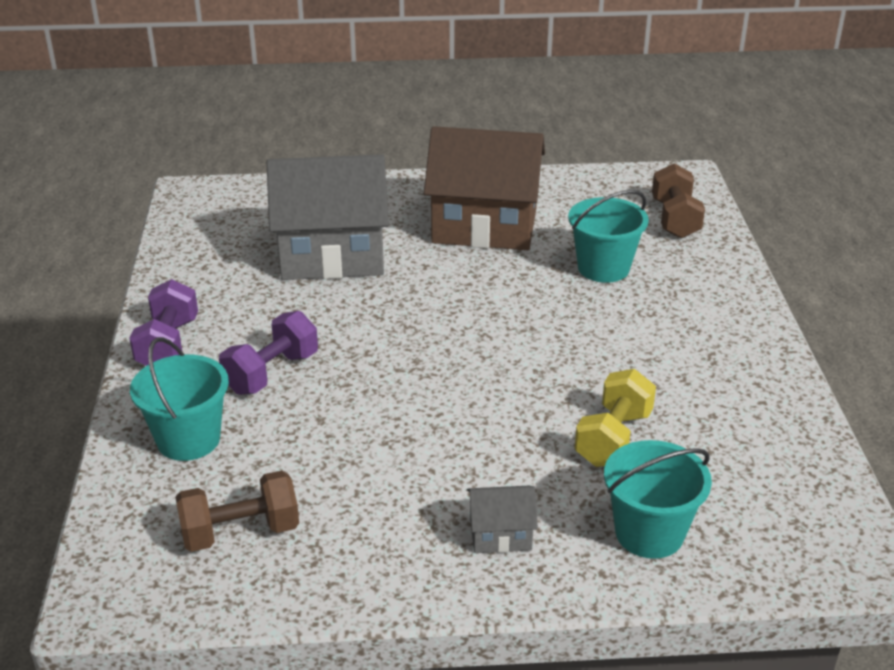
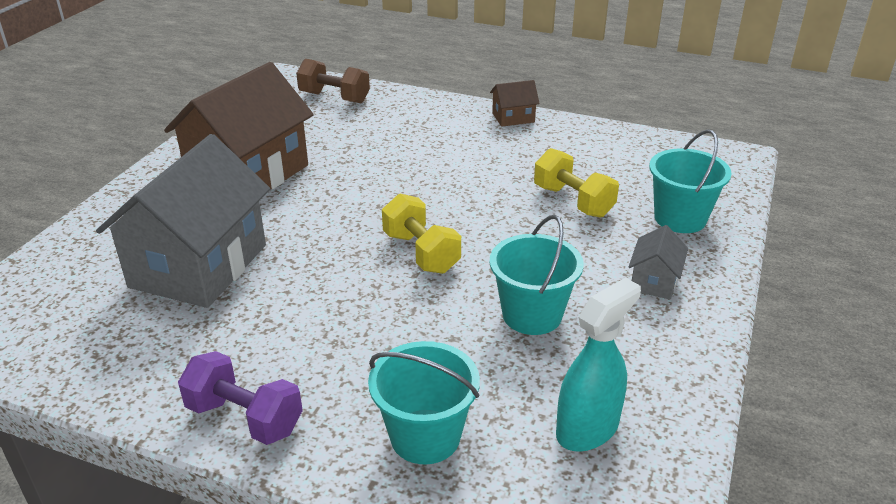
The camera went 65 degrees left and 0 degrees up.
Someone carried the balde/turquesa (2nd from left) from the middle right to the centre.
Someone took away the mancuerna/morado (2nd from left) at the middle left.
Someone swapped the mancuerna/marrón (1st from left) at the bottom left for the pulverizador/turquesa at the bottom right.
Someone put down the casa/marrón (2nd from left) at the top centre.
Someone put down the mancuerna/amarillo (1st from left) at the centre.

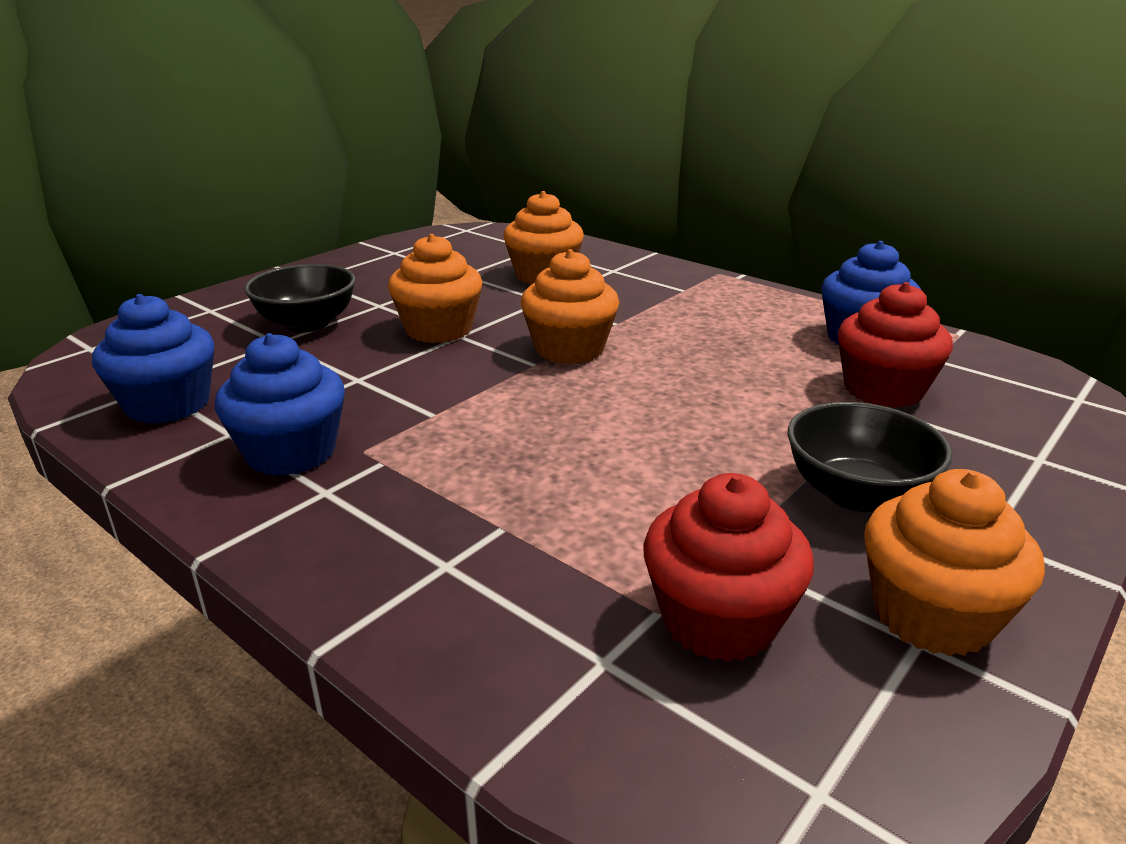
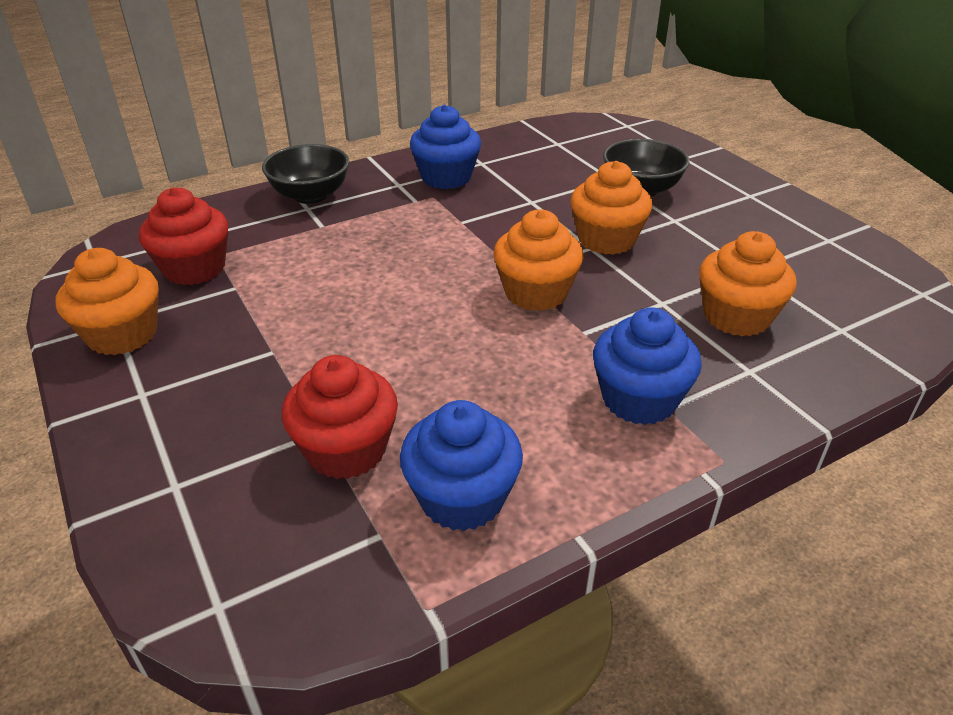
The camera went 110 degrees right and 10 degrees up.
Someone carried the magdalena/azul (1st from left in the first image) from the middle left to the middle right.
Someone carried the cuenco/negro (2nd from left in the first image) from the middle right to the top left.

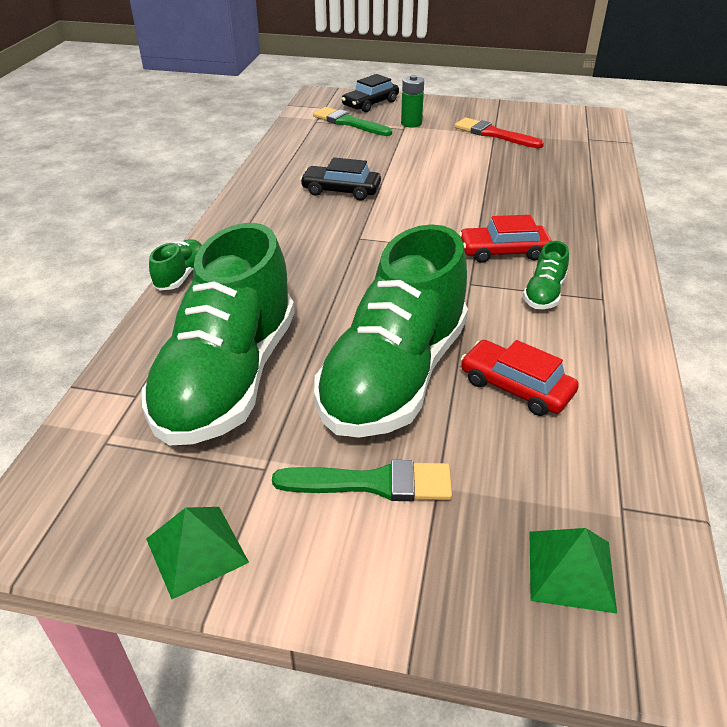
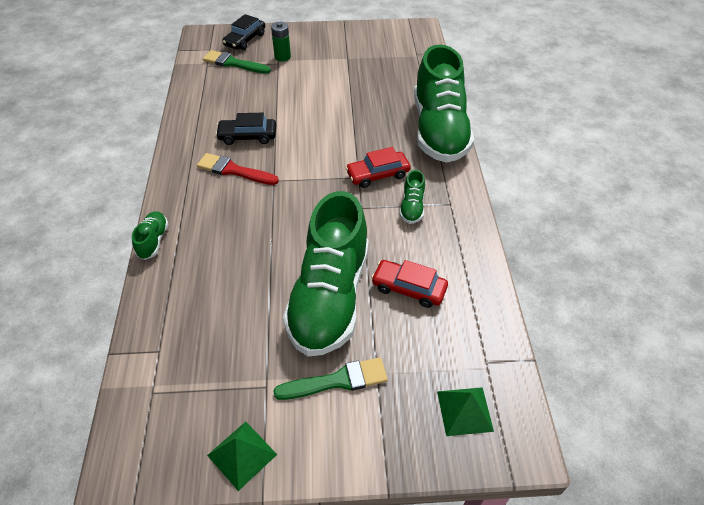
The camera went 15 degrees left and 10 degrees up.
Someone carried the pincel/rojo from the top right to the centre.
Someone carried the zapato/verde (2nd from left in the first image) from the middle left to the top centre.

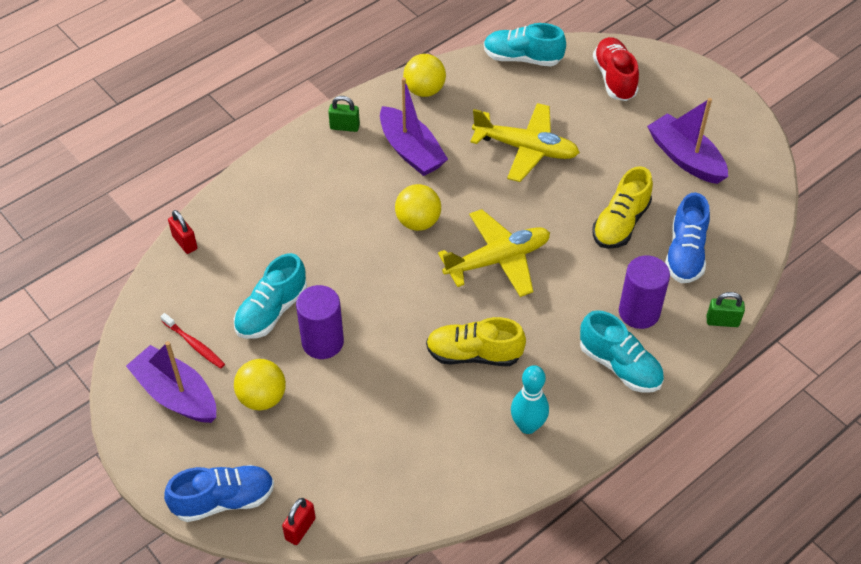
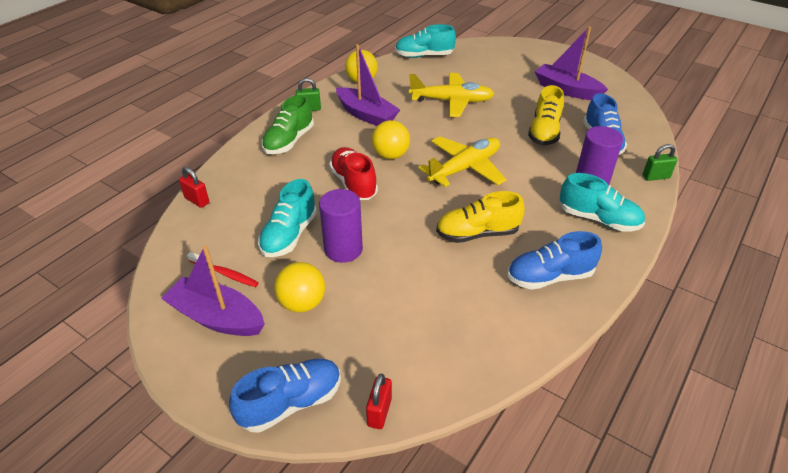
The camera went 15 degrees left and 10 degrees down.
Someone carried the zapato/rojo from the top right to the centre.
Someone swapped the bolo/turquesa at the bottom centre for the zapato/azul (2nd from left) at the middle right.
Someone put down the zapato/verde at the top centre.

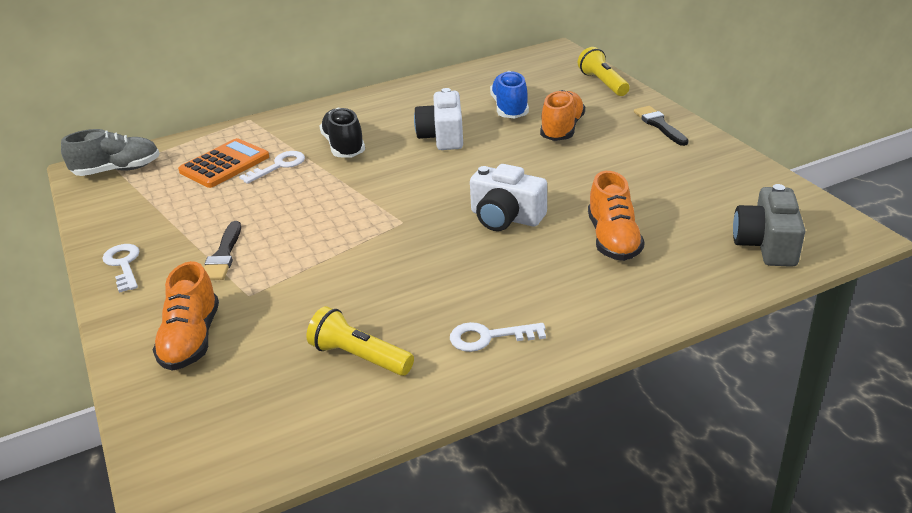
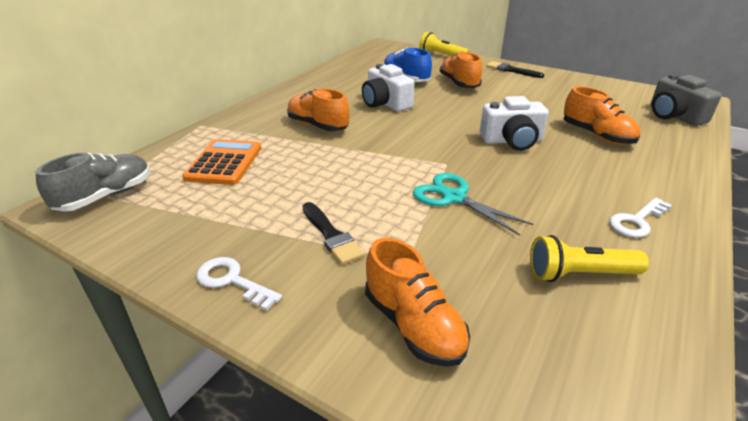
The camera went 35 degrees left and 0 degrees up.
Someone repainted the zapato/negro at the top centre, which became the zapato/naranja (1st from left) at the top centre.
Someone took away the llave/blanco (2nd from left) at the top left.
Someone put down the tijeras/turquesa at the centre.

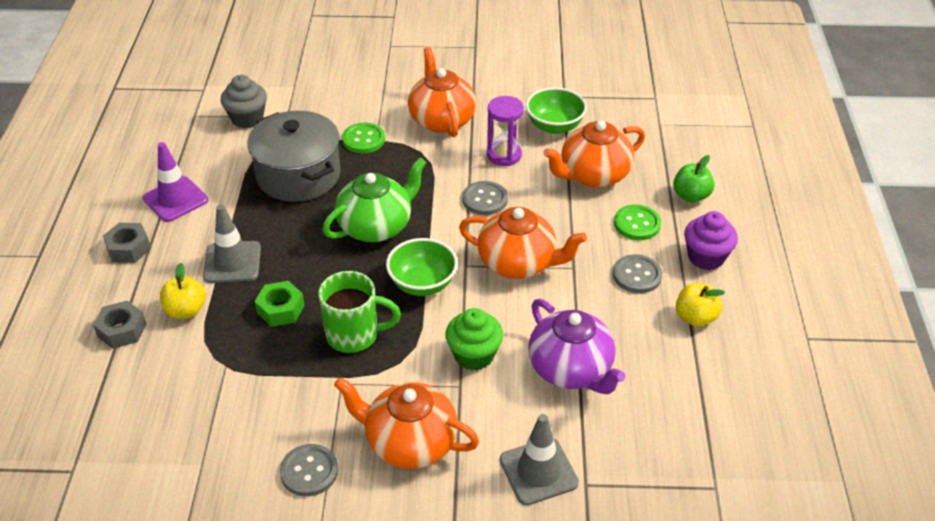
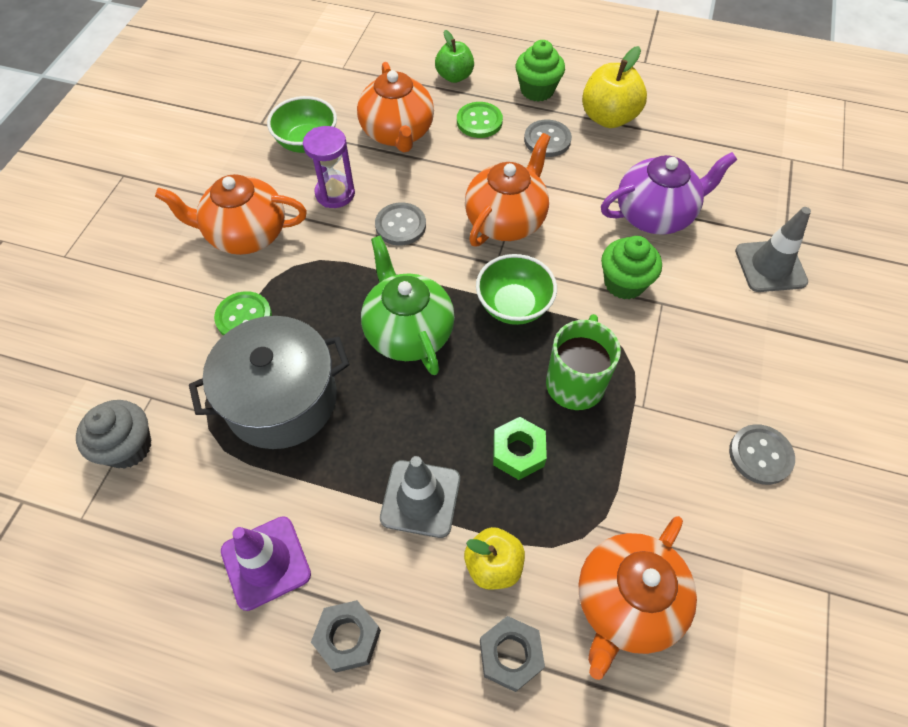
The camera went 75 degrees left and 15 degrees up.
Someone repainted the magdalena/morado at the middle right, which became the magdalena/verde (1st from left) at the top centre.
Someone scaled the manzana/amarillo (2nd from left) at the middle right by 1.52.
Someone carried the tetera/naranja (1st from left in the first image) from the bottom centre to the bottom right.

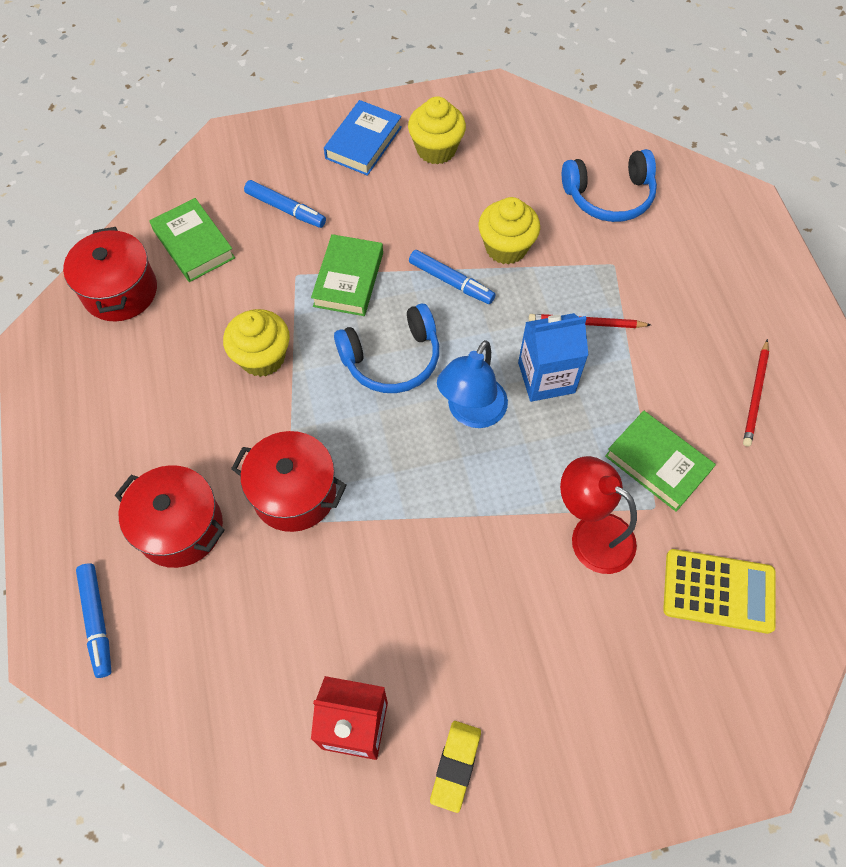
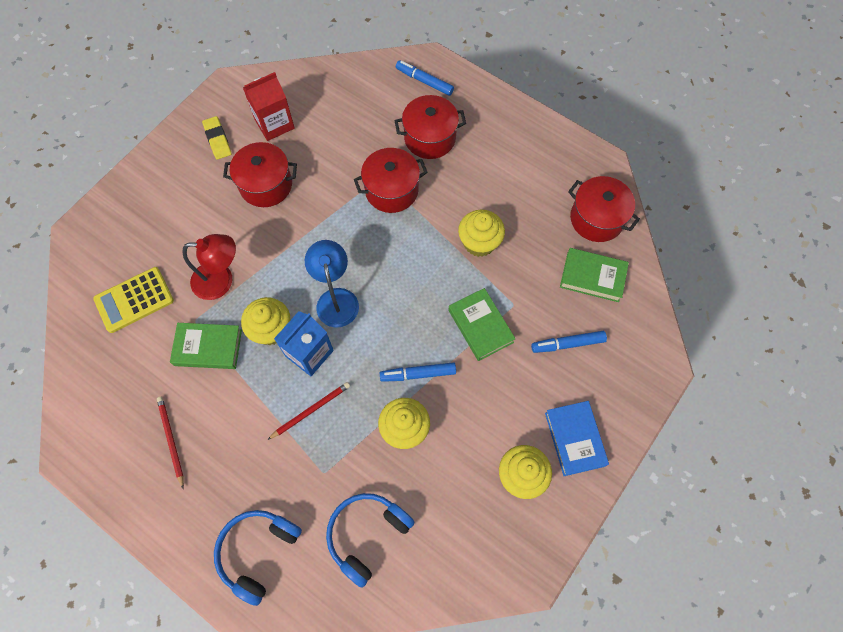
The camera went 140 degrees right and 5 degrees up.
Someone carried the auriculares/azul (1st from left) from the centre to the bottom left.
Someone put down the olla/rojo (1st from left) at the top left.
Someone put down the magdalena/amarillo (1st from left) at the middle left.

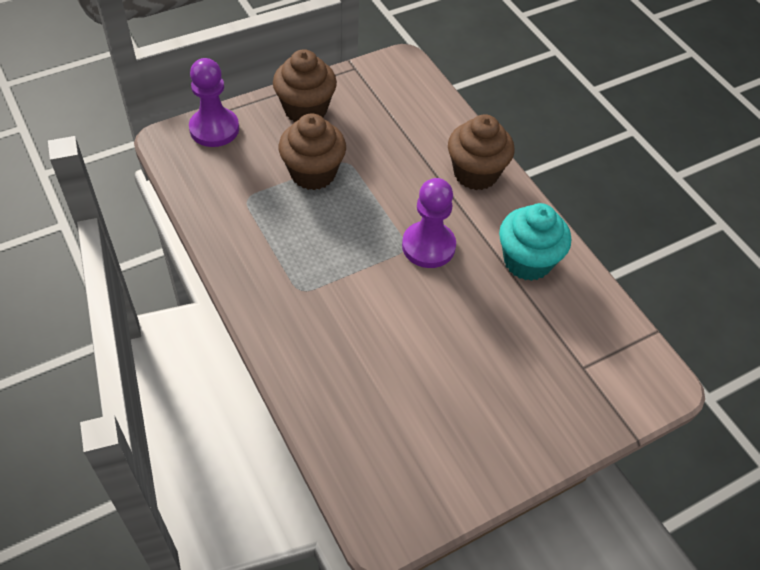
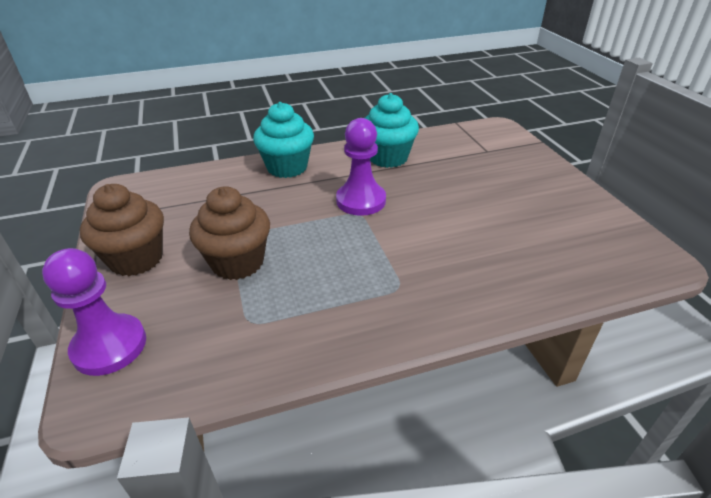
The camera went 75 degrees left and 15 degrees down.
Someone repainted the magdalena/marrón (3rd from left) at the top centre, which became the magdalena/turquesa (1st from left) at the top centre.

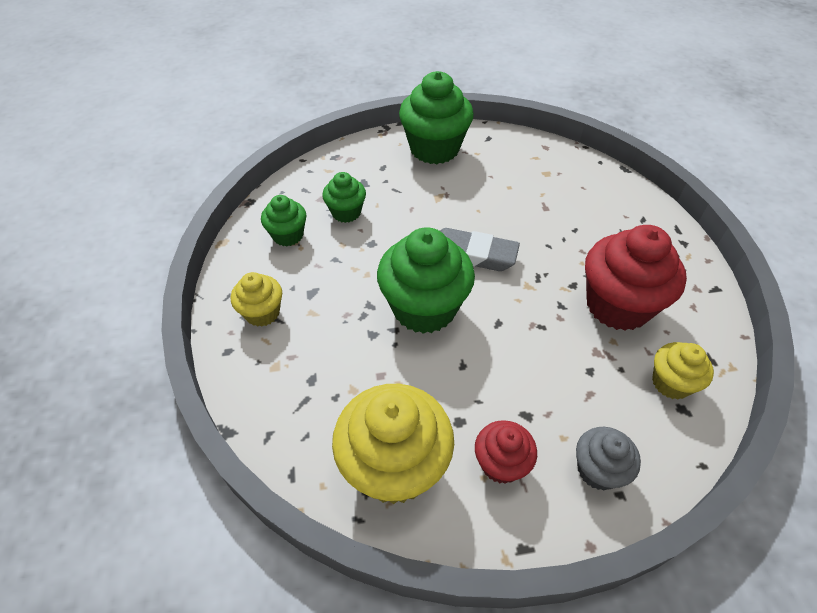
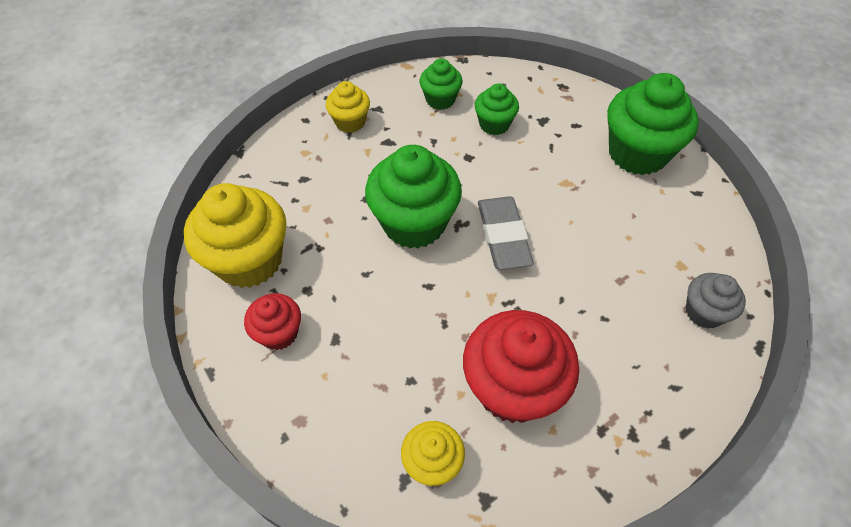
The camera went 65 degrees right and 5 degrees up.
Someone carried the magdalena/gris from the bottom right to the middle right.

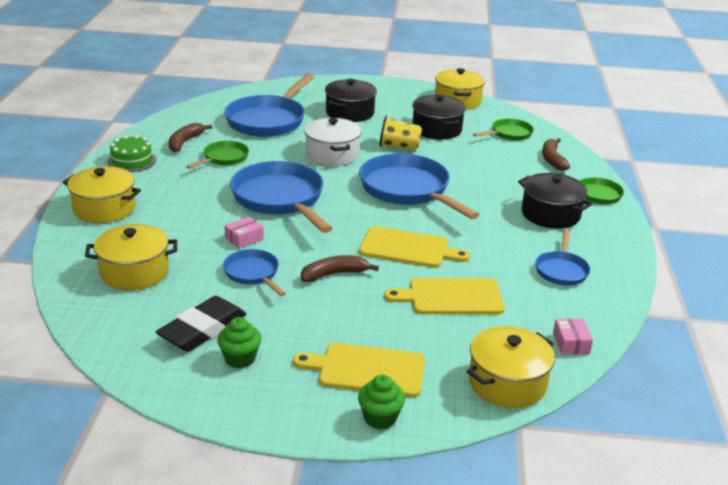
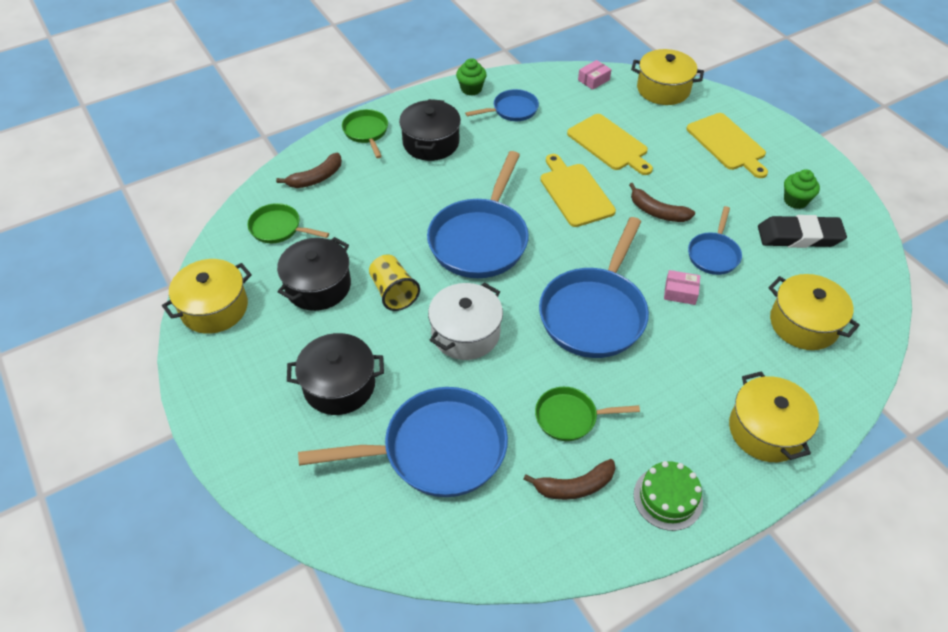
The camera went 125 degrees left and 20 degrees up.
Someone carried the magdalena/verde (2nd from left in the first image) from the bottom centre to the top centre.

